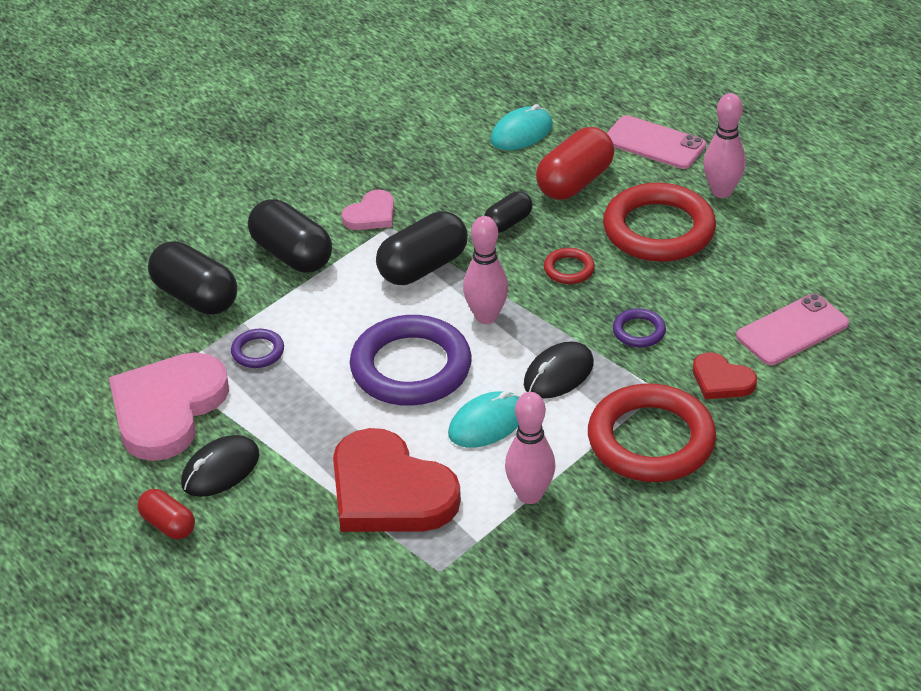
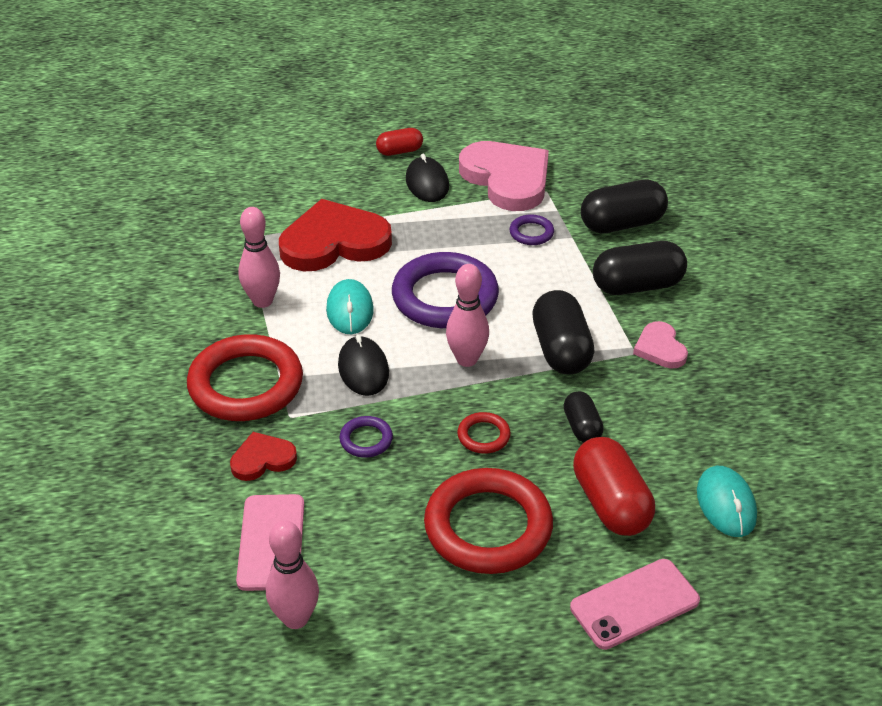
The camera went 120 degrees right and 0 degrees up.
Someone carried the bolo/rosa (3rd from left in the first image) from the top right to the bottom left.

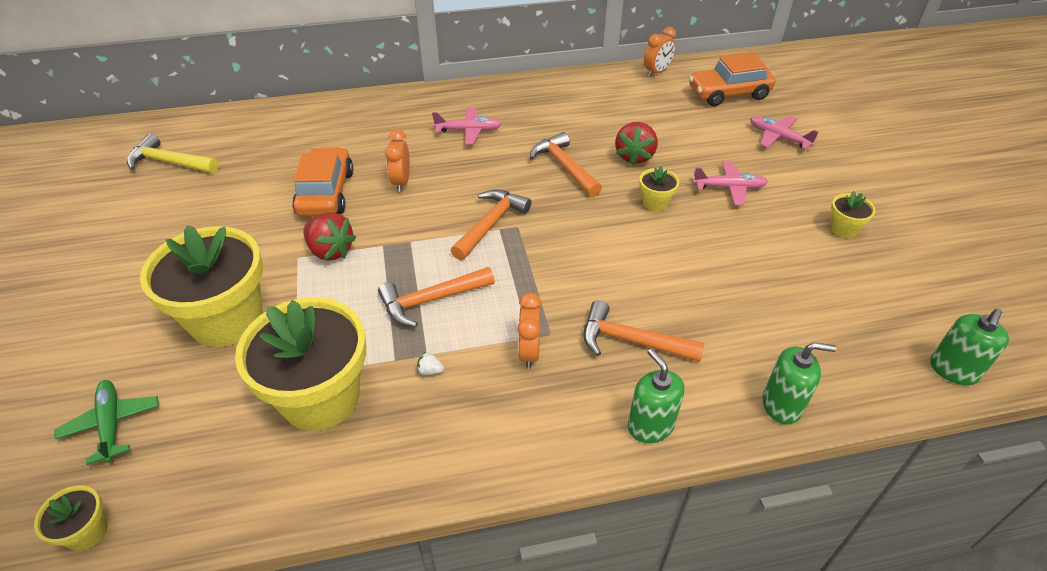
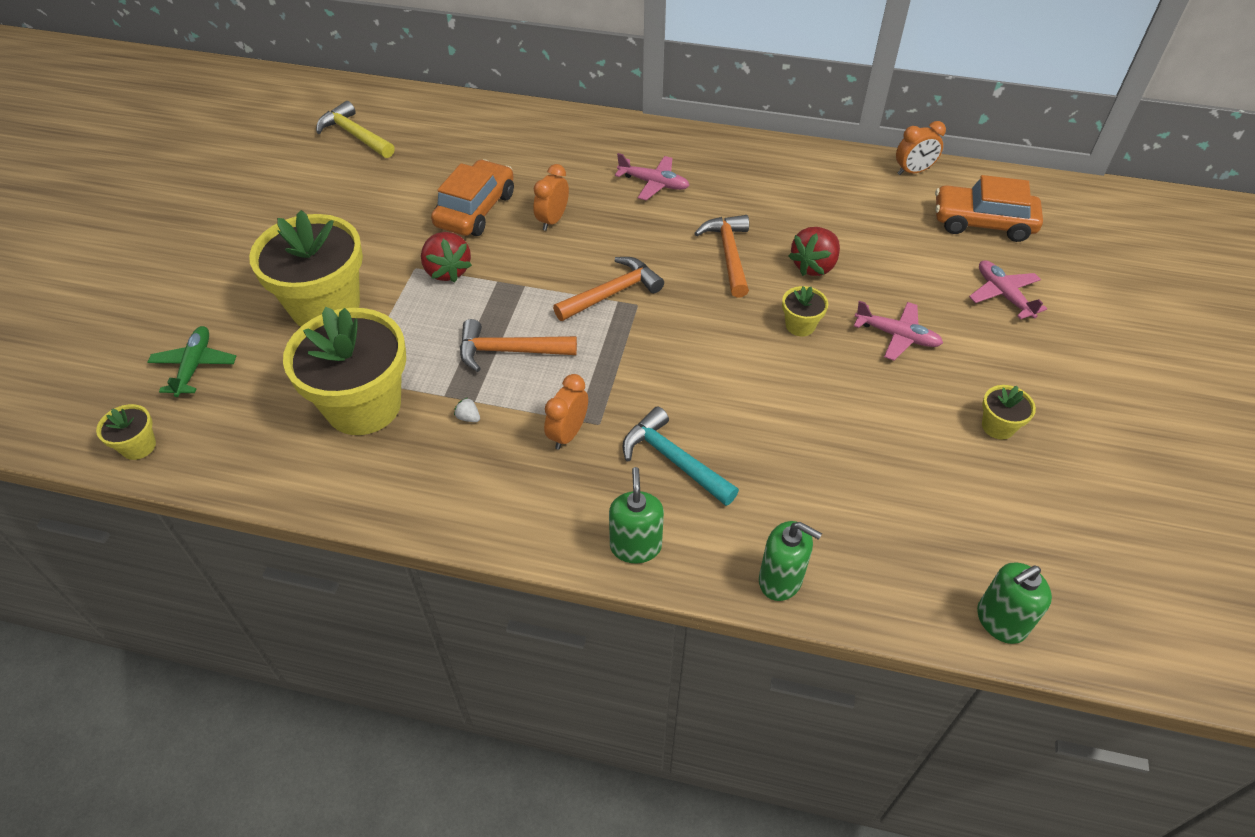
The camera went 25 degrees right and 5 degrees up.
Someone repainted the martillo/naranja (4th from left) at the centre, which became the martillo/turquesa at the centre.

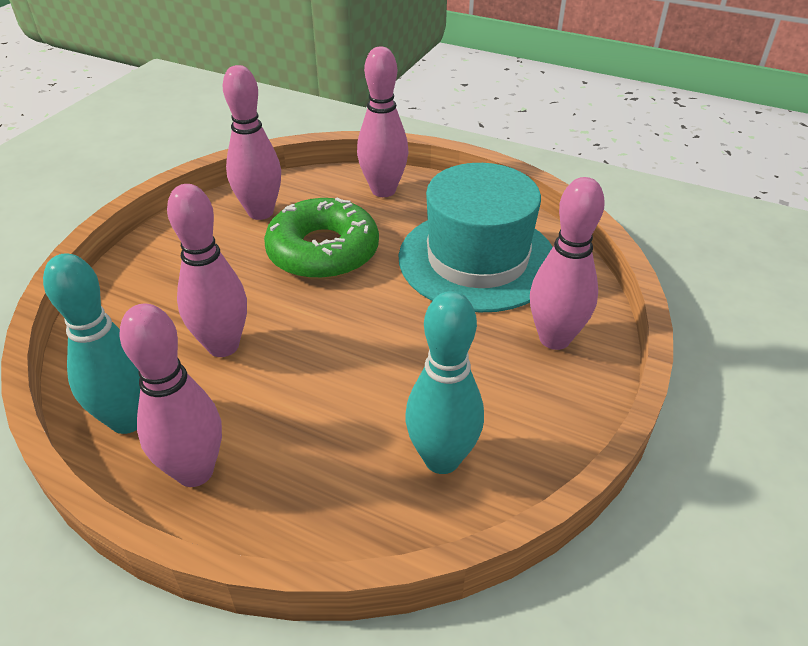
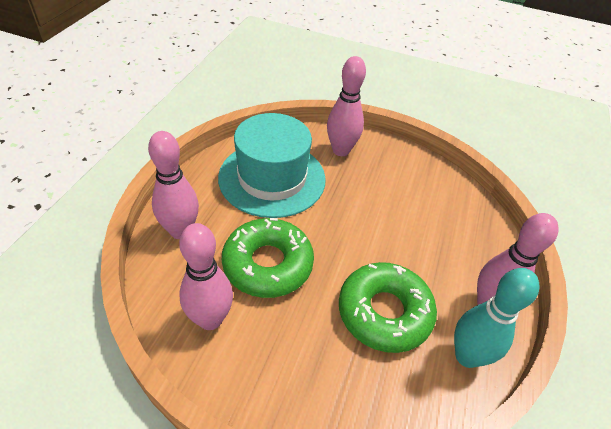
The camera went 100 degrees left and 5 degrees up.
Someone swapped the bolo/rosa (2nd from left) at the middle left for the rosquilla/verde (2nd from left) at the bottom centre.
Someone took away the bolo/turquesa (2nd from left) at the centre.

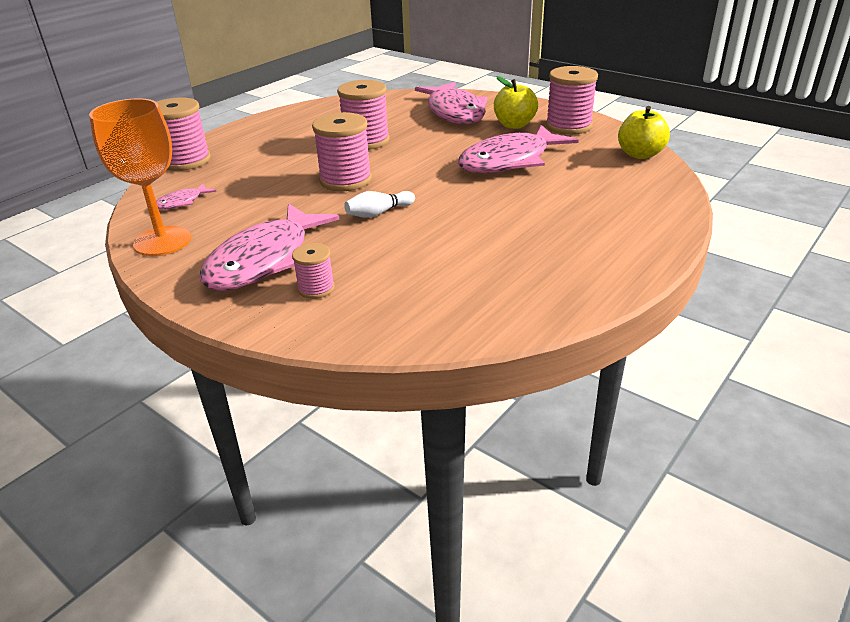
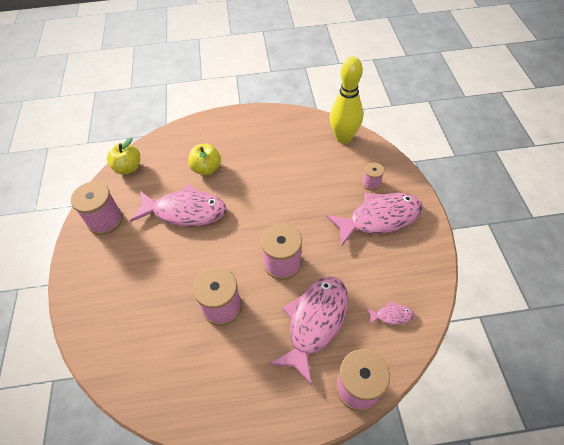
The camera went 135 degrees left and 20 degrees up.
Someone carried the manzana/amarillo (1st from left in the first image) from the top centre to the centre.
Someone carried the pez/rosa (3rd from left in the first image) from the top centre to the bottom centre.
Someone took away the copa/naranja at the top left.
Someone took away the bolo/blanco at the top centre.
Someone put down the bolo/amarillo at the top centre.

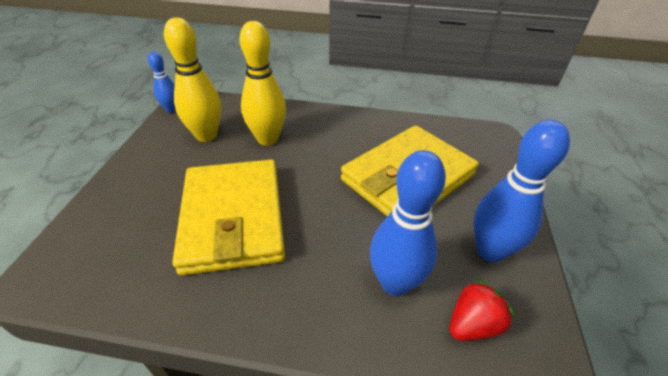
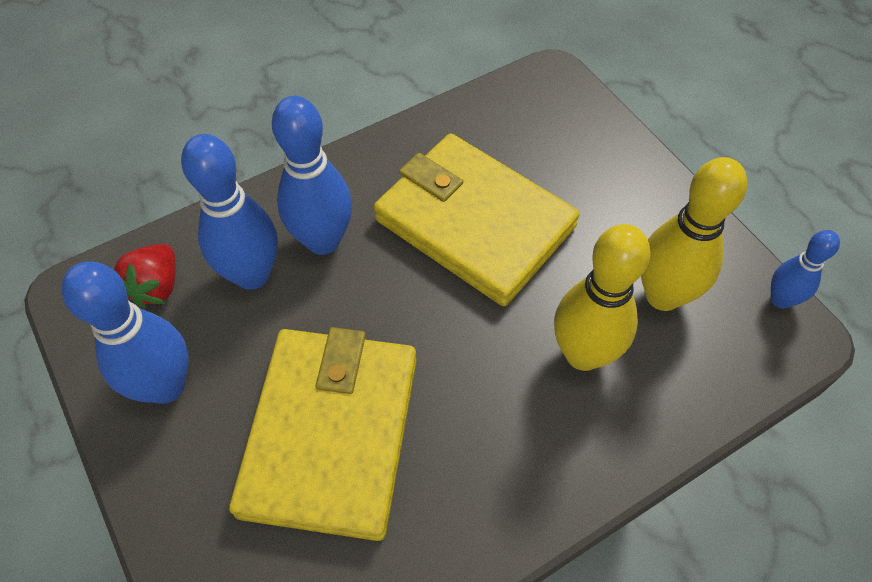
The camera went 140 degrees right and 15 degrees up.
Someone put down the bolo/azul (3rd from left) at the top centre.

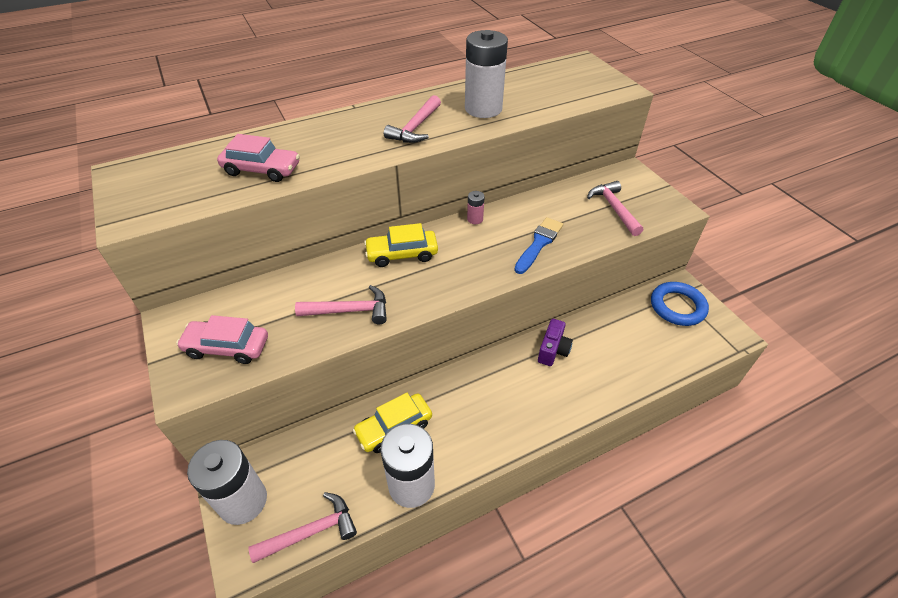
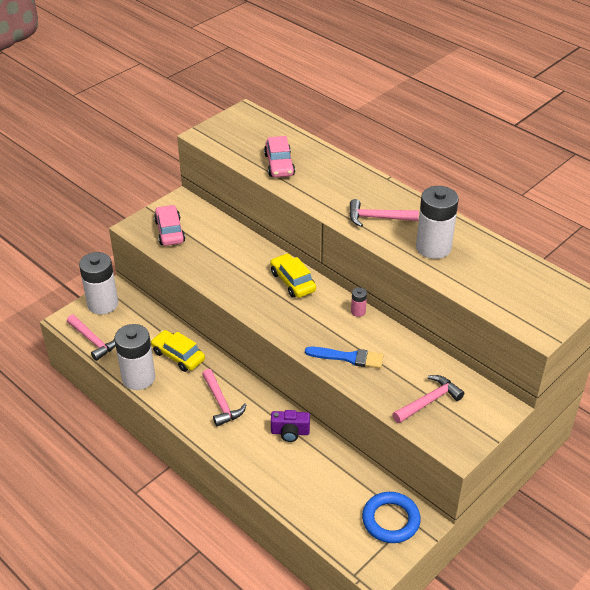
The camera went 70 degrees right and 5 degrees down.
Someone carried the martillo/rosa (2nd from left) from the centre to the bottom centre.

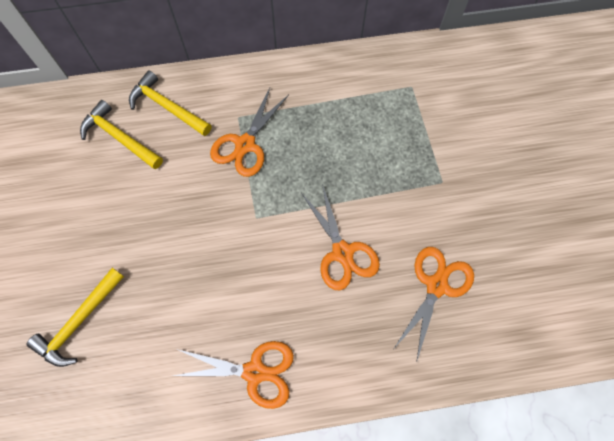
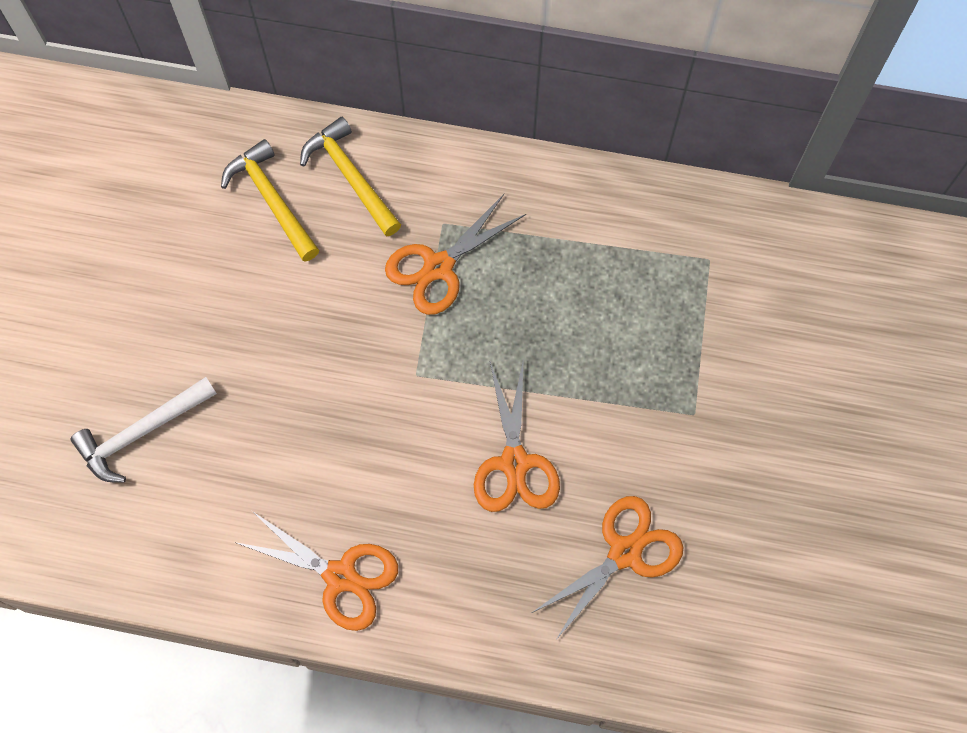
The camera went 20 degrees right and 0 degrees up.
Someone repainted the martillo/amarillo (1st from left) at the bottom left, which became the martillo/blanco at the middle left.

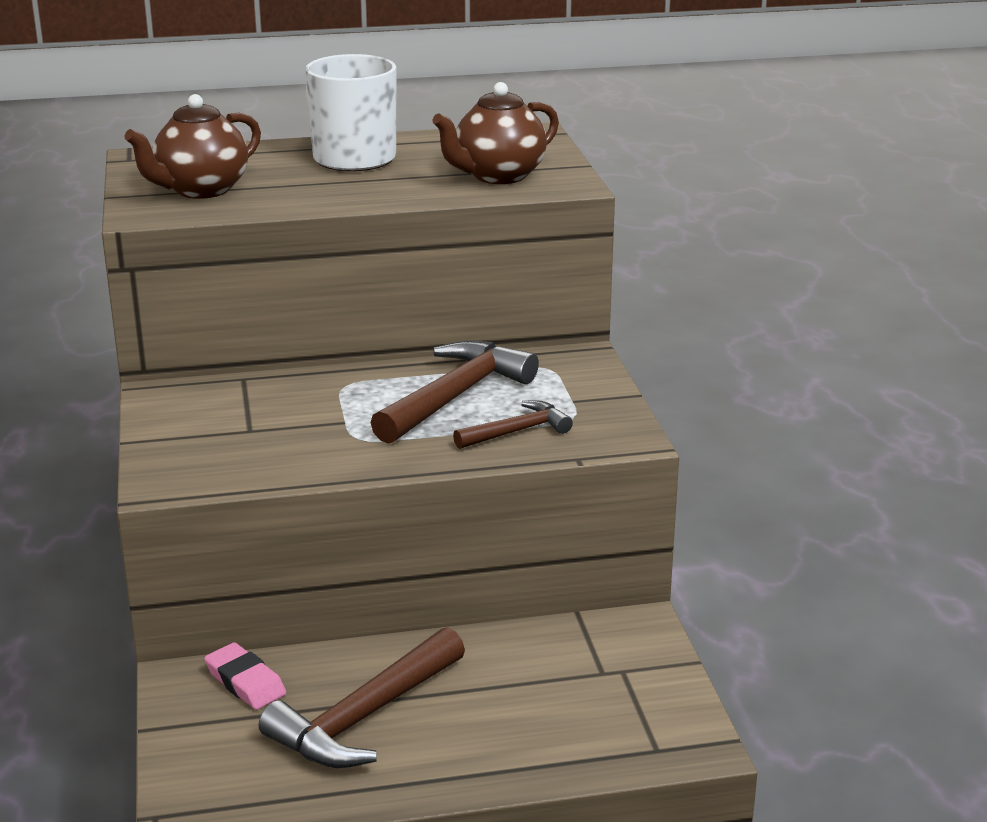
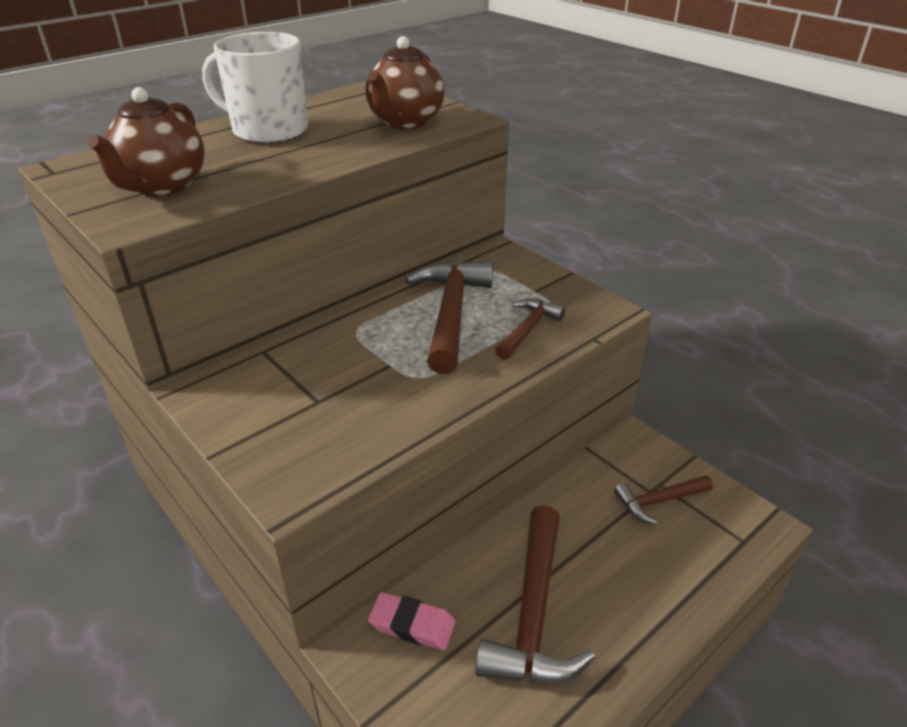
The camera went 30 degrees left and 10 degrees up.
Someone put down the martillo/marrón (4th from left) at the bottom right.

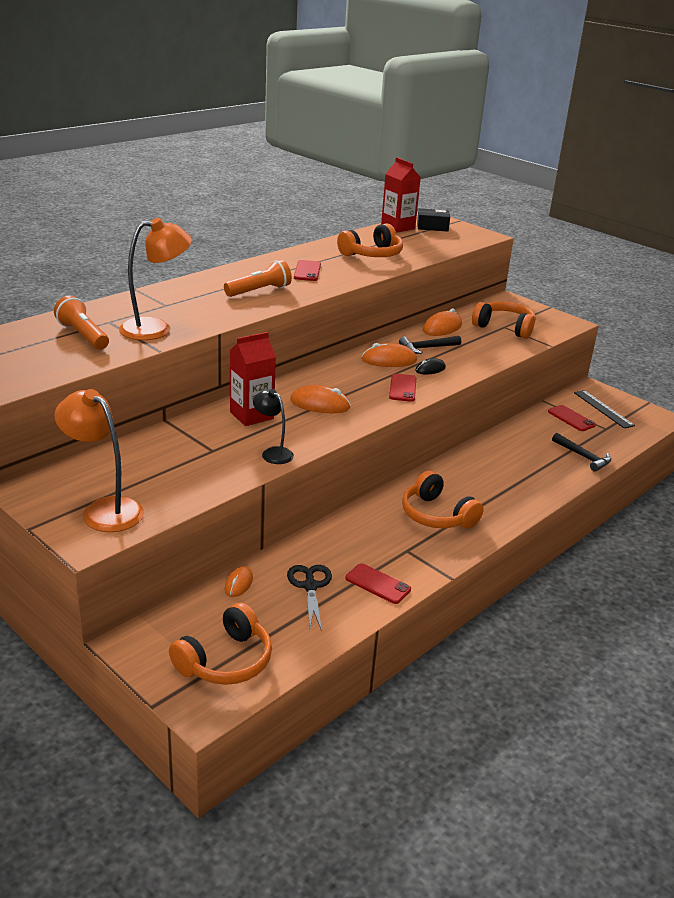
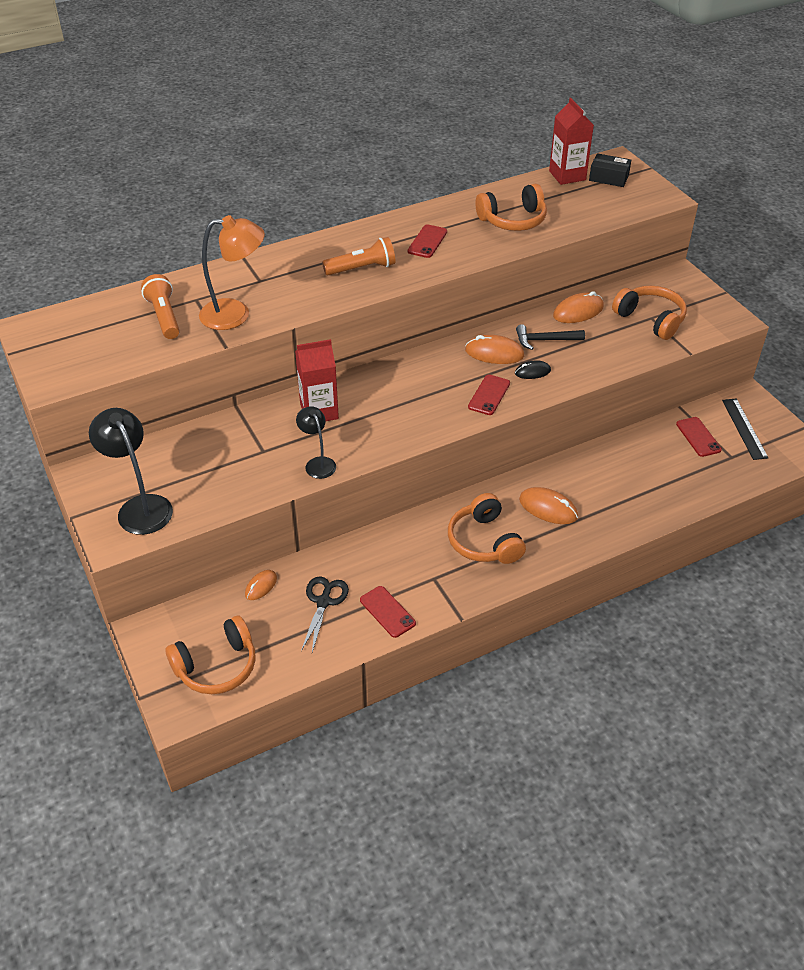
The camera went 20 degrees right and 15 degrees up.
Someone carried the ratón/naranja (2nd from left in the first image) from the centre to the middle right.
Someone repainted the lámpara/naranja (1st from left) at the middle left, which became the lámpara/negro (1st from left) at the middle left.
Someone took away the martillo/negro (2nd from left) at the middle right.

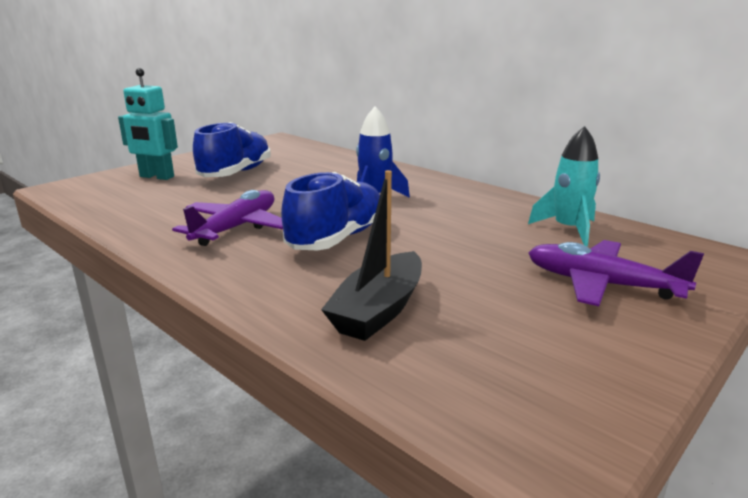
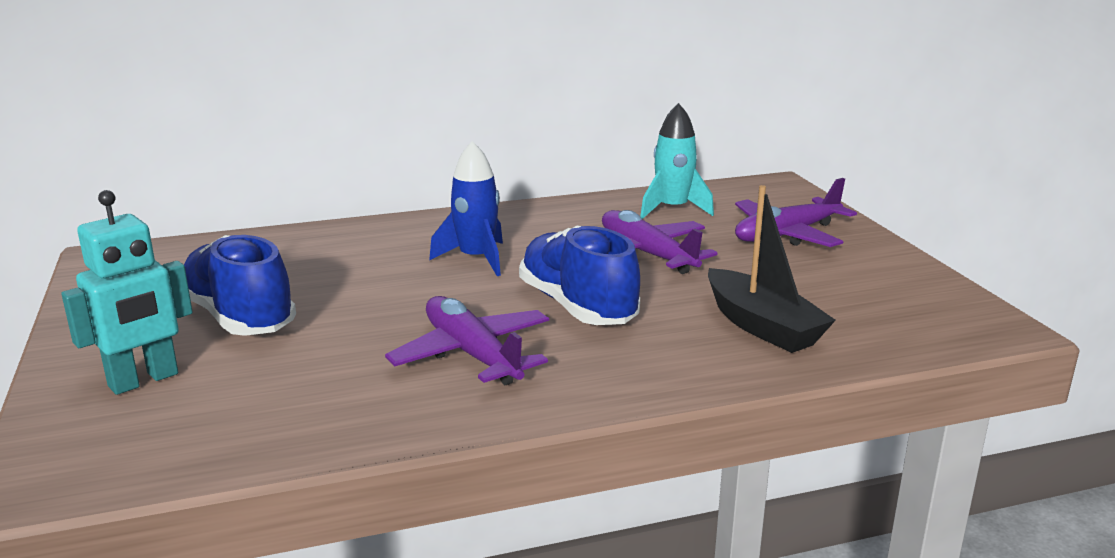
The camera went 60 degrees left and 0 degrees up.
Someone put down the avión/morado (2nd from left) at the centre.

